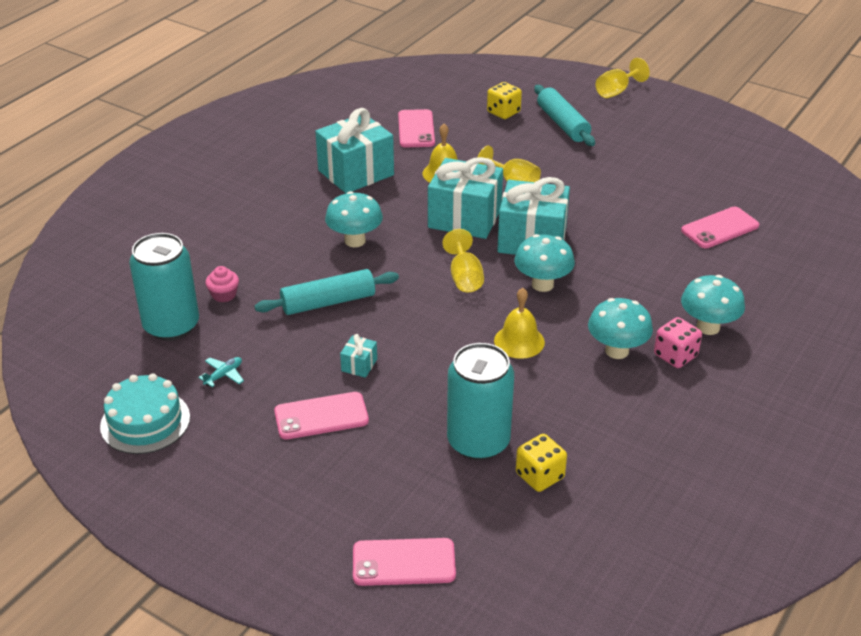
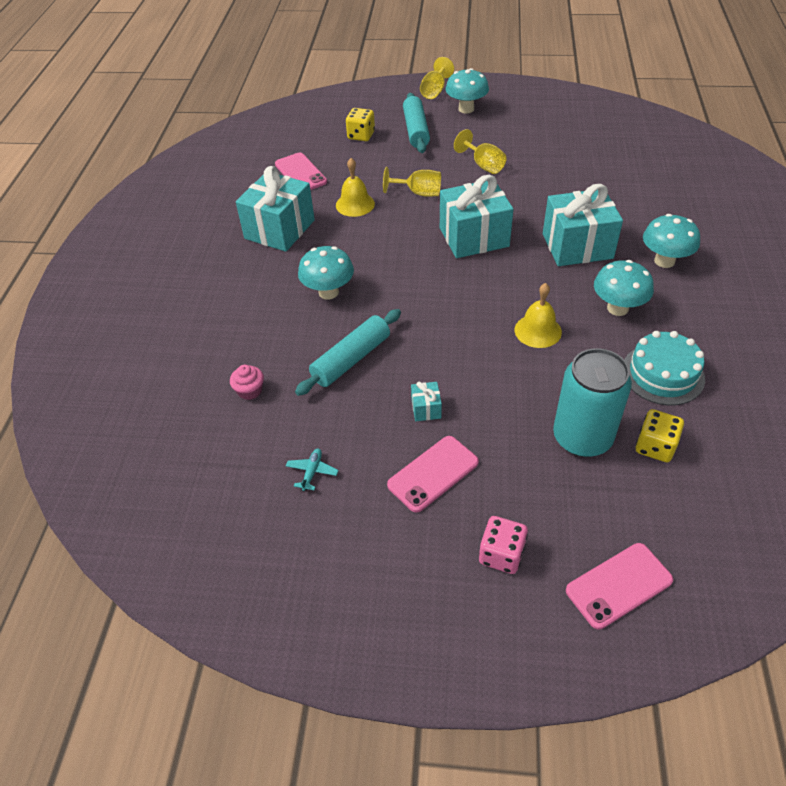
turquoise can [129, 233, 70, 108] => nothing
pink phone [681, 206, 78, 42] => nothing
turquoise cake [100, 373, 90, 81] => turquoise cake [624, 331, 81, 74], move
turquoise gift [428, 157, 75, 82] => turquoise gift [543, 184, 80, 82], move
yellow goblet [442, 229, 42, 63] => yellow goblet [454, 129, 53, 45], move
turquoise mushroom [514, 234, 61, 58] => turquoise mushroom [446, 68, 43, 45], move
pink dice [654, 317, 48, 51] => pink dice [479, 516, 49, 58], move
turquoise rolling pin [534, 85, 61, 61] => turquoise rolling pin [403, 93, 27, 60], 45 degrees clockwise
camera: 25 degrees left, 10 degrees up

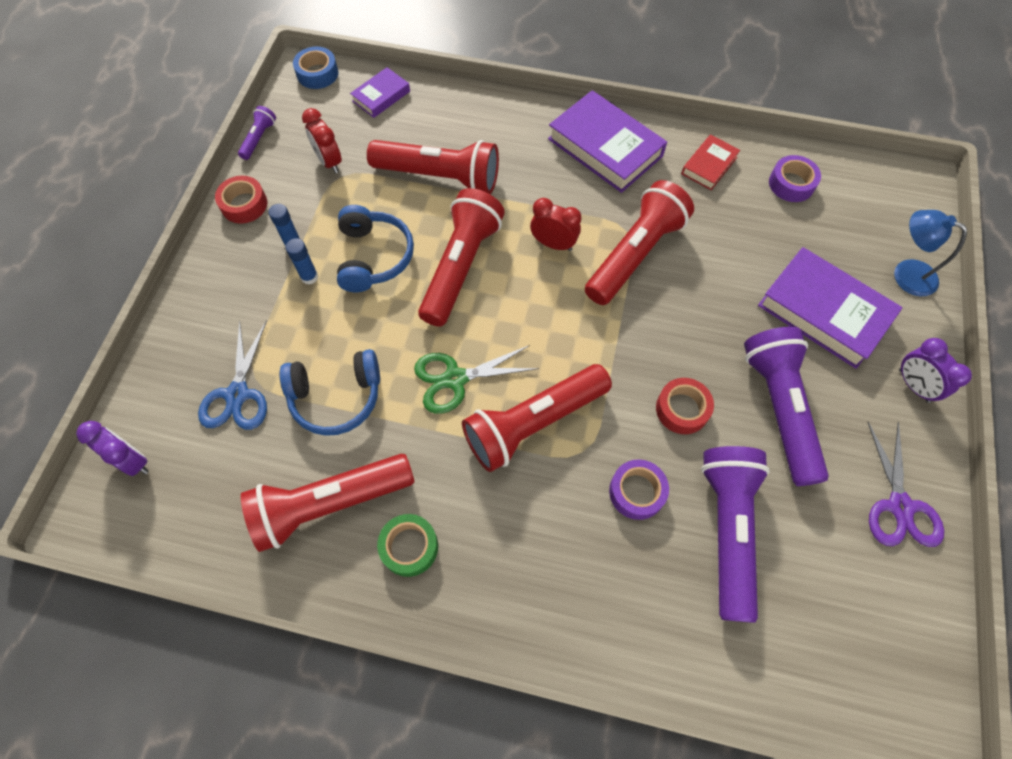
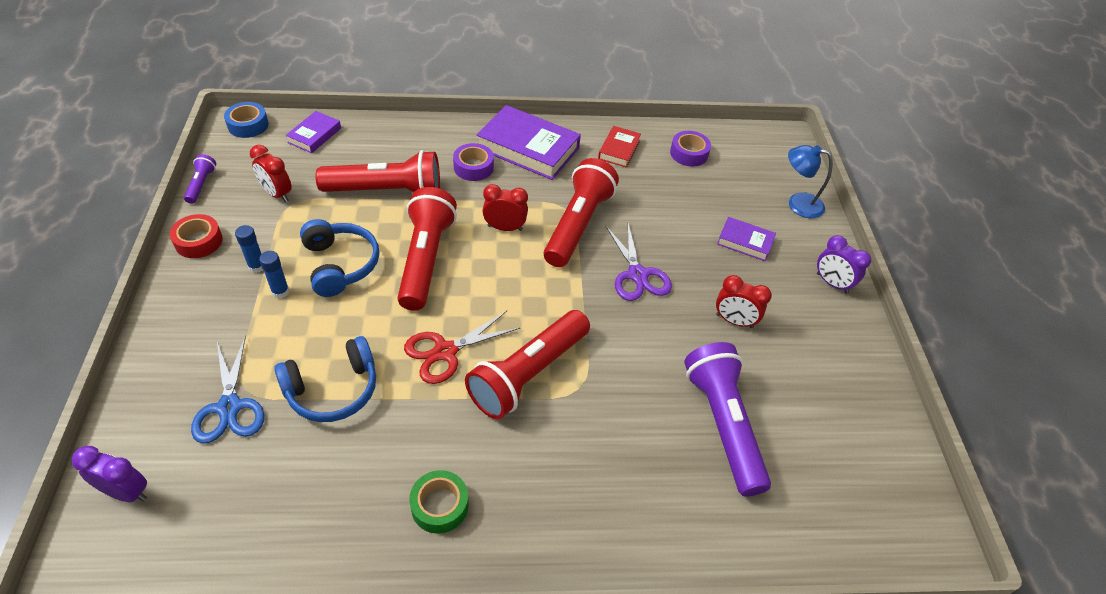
red flashlight [241, 454, 173, 98] => nothing
red tape [656, 378, 58, 56] => nothing
purple tape [609, 459, 60, 61] => purple tape [453, 143, 41, 38], move
purple scissors [868, 421, 76, 126] => purple scissors [606, 223, 66, 78], move
purple flashlight [744, 327, 85, 159] => red clock [716, 275, 56, 53]
green scissors [414, 345, 125, 69] => red scissors [404, 311, 116, 73]
purple book [758, 247, 145, 122] => purple book [717, 217, 59, 44], x0.53
camera: 20 degrees left, 15 degrees down

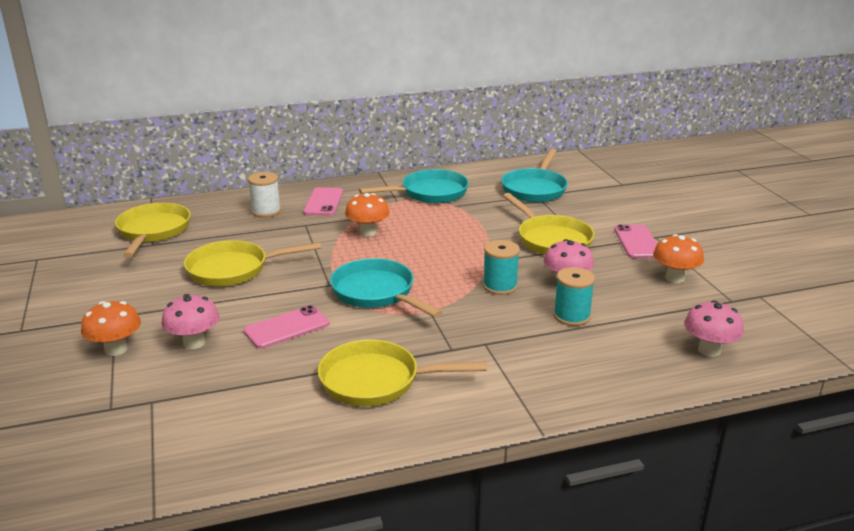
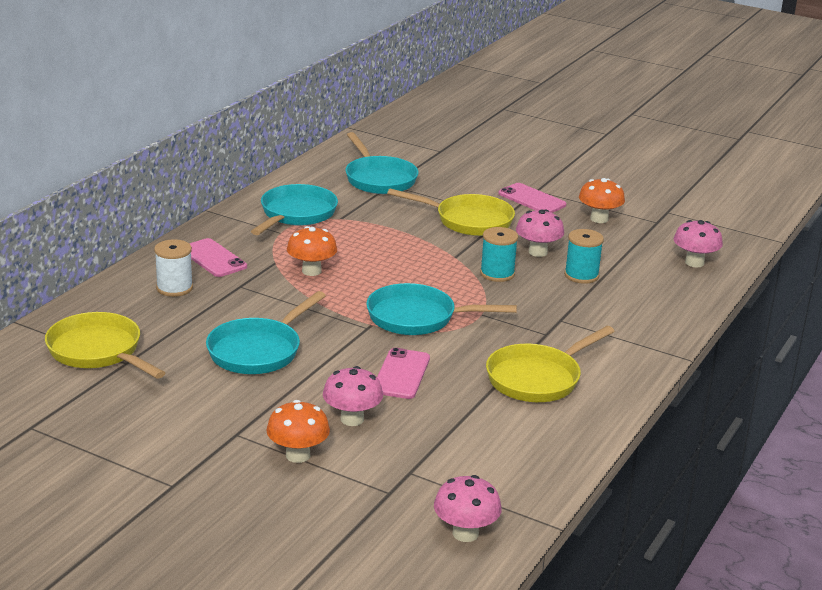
nothing => pink mushroom [434, 475, 68, 67]
yellow pan [184, 240, 137, 47] => turquoise pan [206, 291, 120, 83]
camera: 45 degrees left, 0 degrees up

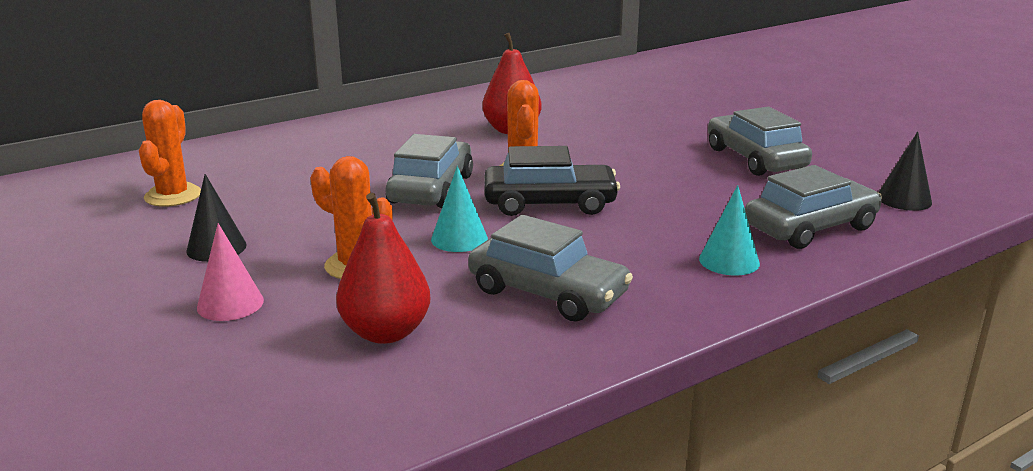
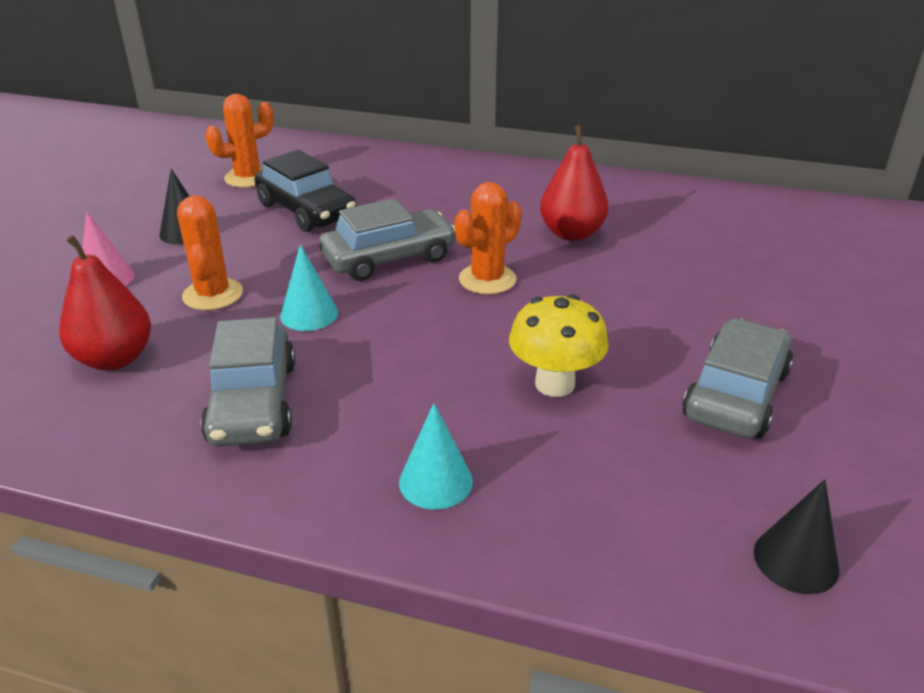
grey car [745, 165, 137, 84] => nothing
nothing => yellow mushroom [509, 294, 100, 103]
black car [484, 146, 136, 70] => black car [254, 150, 102, 82], move
camera: 50 degrees right, 10 degrees up

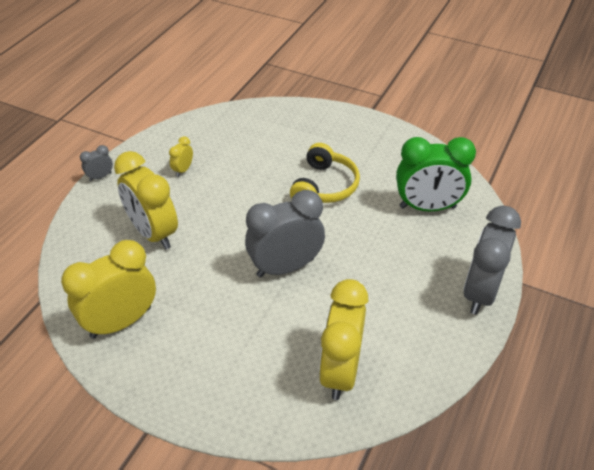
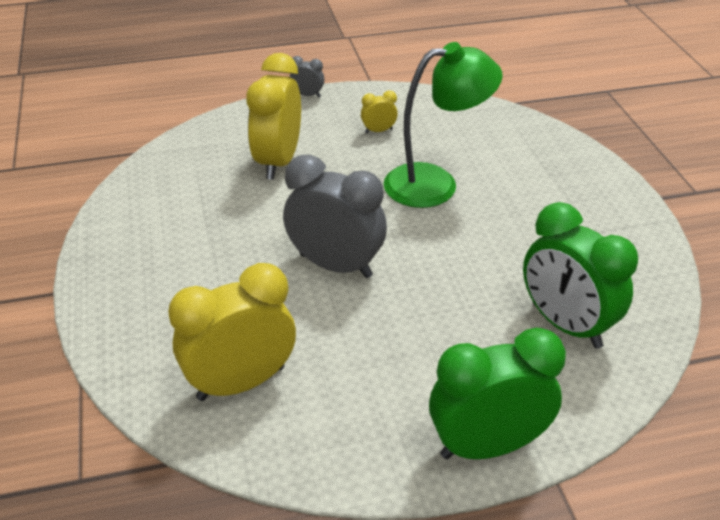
yellow clock [61, 240, 95, 99] => nothing
yellow headphones [290, 143, 70, 60] => nothing
nothing => green lamp [384, 42, 119, 166]
grey clock [463, 205, 58, 110] => green clock [429, 328, 137, 131]
camera: 50 degrees right, 5 degrees down

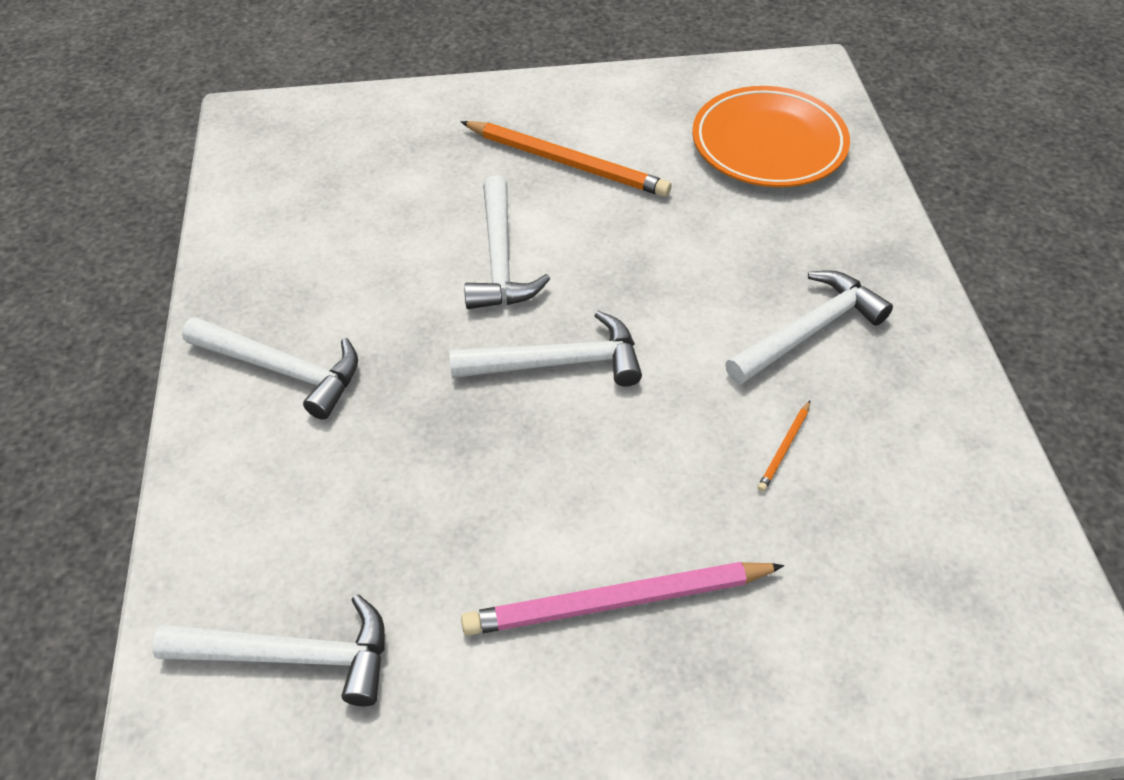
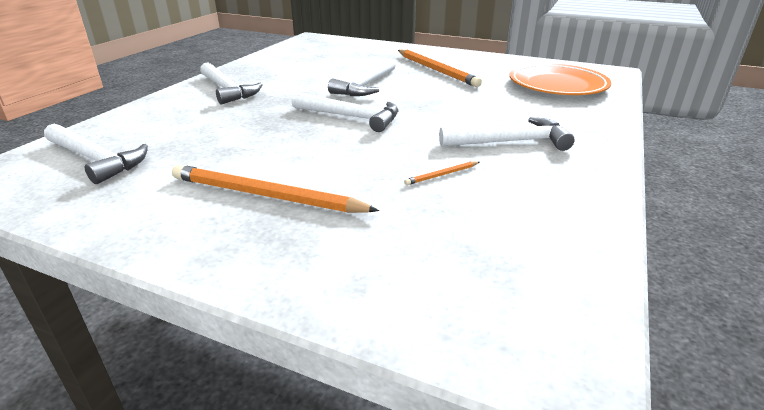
pink pencil [461, 562, 323, 74] => orange pencil [172, 165, 207, 48]
camera: 30 degrees right, 20 degrees down

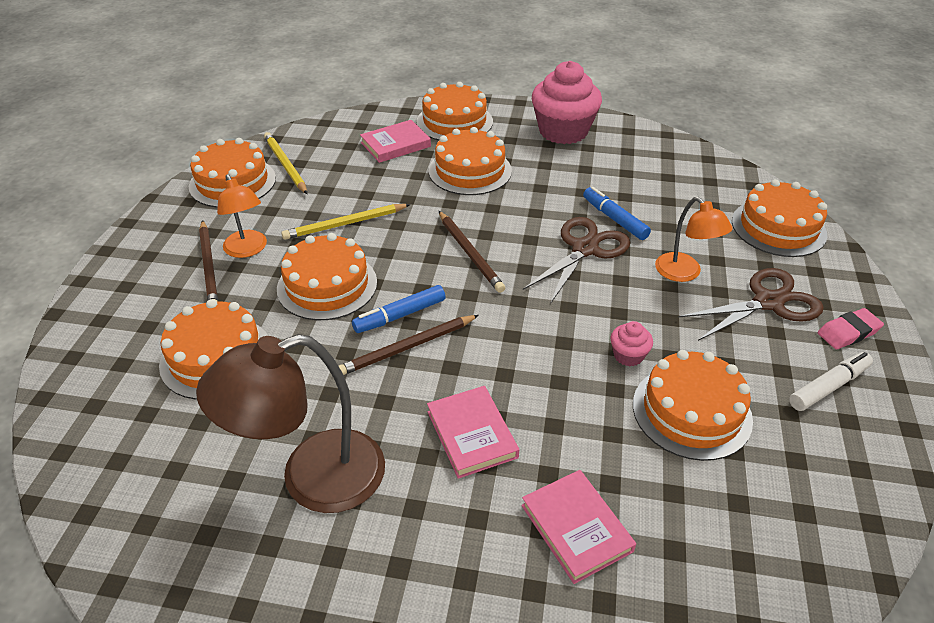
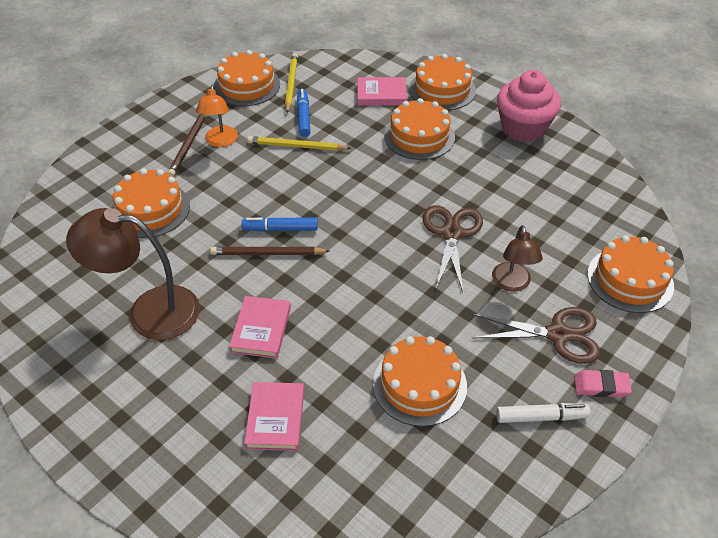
orange cake [277, 233, 100, 87] => nothing
brown pencil [439, 211, 66, 82] => nothing
pink cupcake [611, 321, 42, 45] => nothing
blue marker [583, 187, 68, 53] => blue marker [297, 89, 13, 48], move
orange lamp [655, 197, 77, 85] => brown lamp [492, 225, 51, 67]
brown scissors [523, 217, 108, 87] => brown scissors [422, 205, 61, 86], 60 degrees counterclockwise
camera: 30 degrees right, 5 degrees up

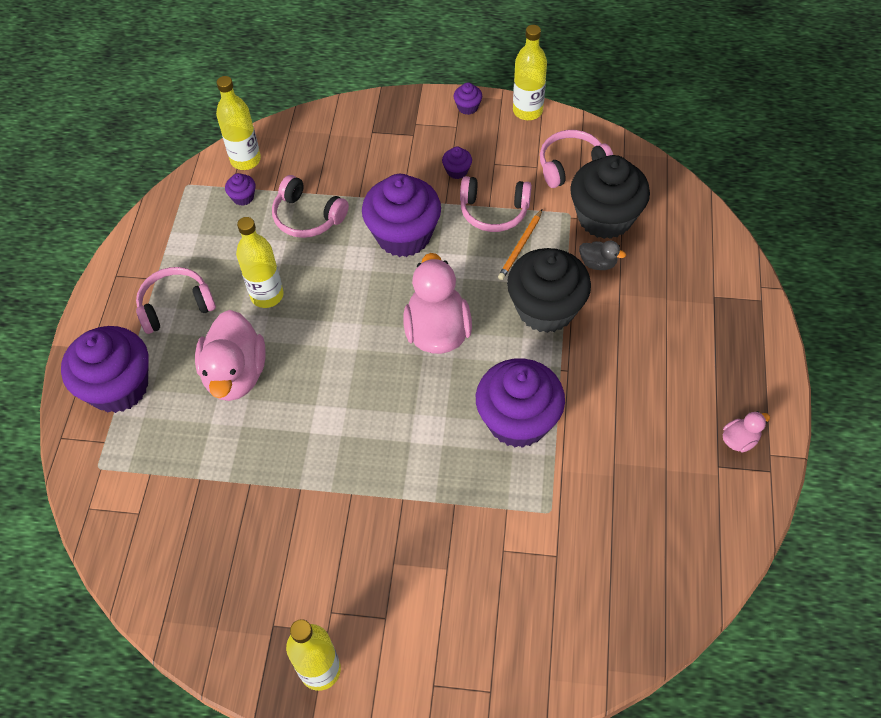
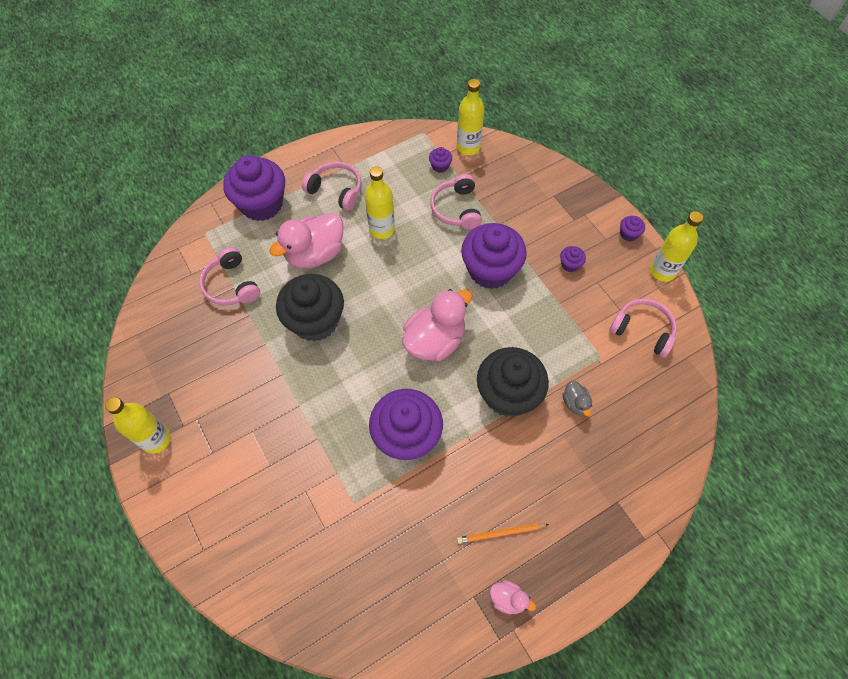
pink headphones [460, 176, 72, 56] => pink headphones [199, 247, 61, 59], move
orange pencil [498, 209, 44, 71] => orange pencil [457, 523, 92, 21], move
black cupcake [570, 155, 80, 84] => black cupcake [276, 274, 68, 67], move
camera: 50 degrees right, 5 degrees up

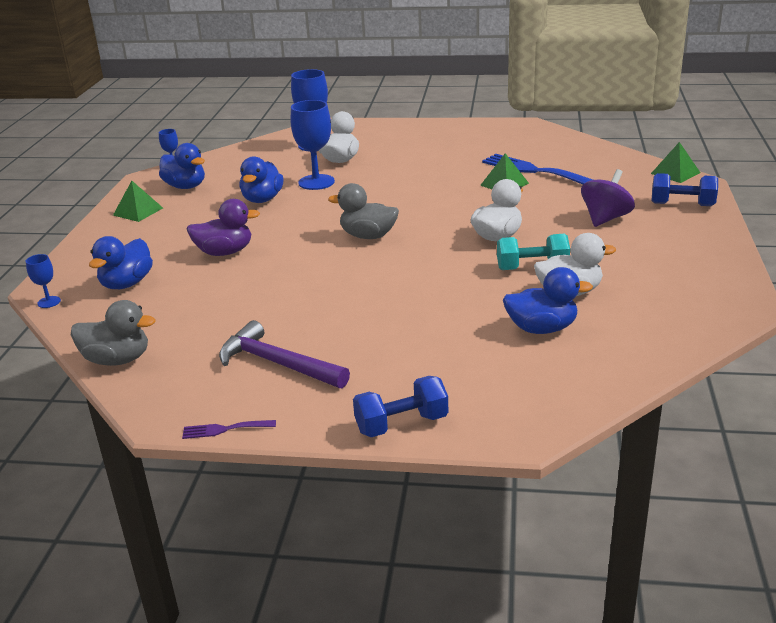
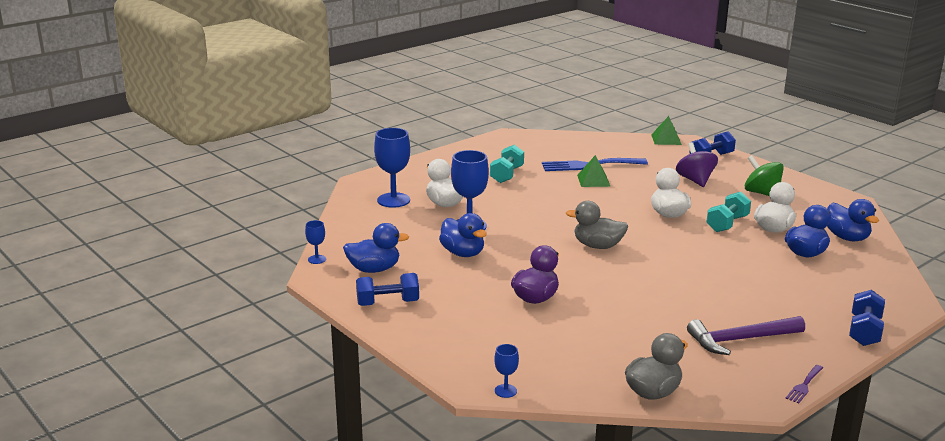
nothing => turquoise dumbbell [490, 145, 34, 38]
nothing => green spinning top [744, 155, 40, 41]
blue duck [89, 236, 64, 53] => blue duck [827, 199, 52, 42], move
green pyramid [113, 181, 50, 41] => blue dumbbell [356, 273, 63, 33]
grey duck [328, 183, 71, 56] => grey duck [566, 201, 62, 48], 45 degrees clockwise
camera: 50 degrees left, 5 degrees down

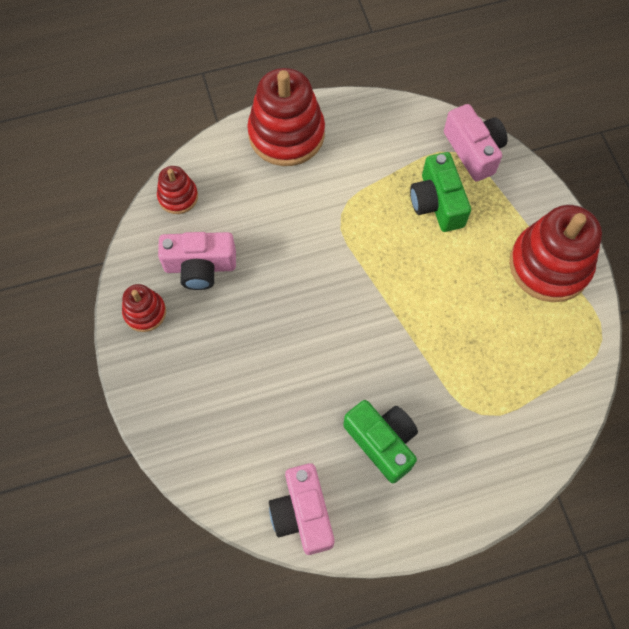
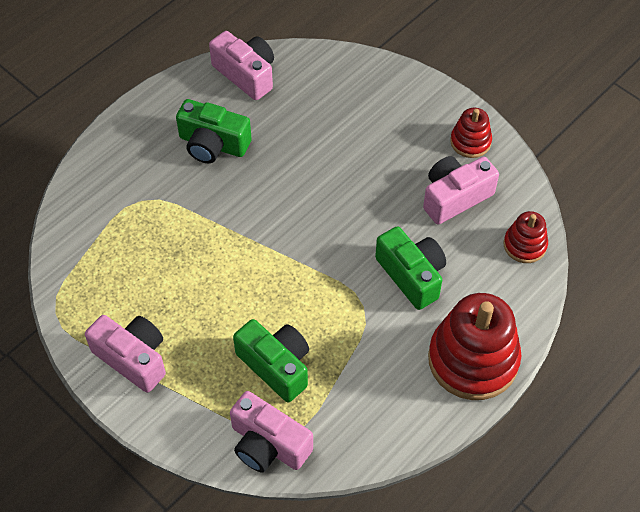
nothing => green camera [375, 226, 71, 84]
red stacking toy [509, 205, 93, 97] => pink camera [85, 315, 81, 78]
camera: 150 degrees right, 10 degrees down

